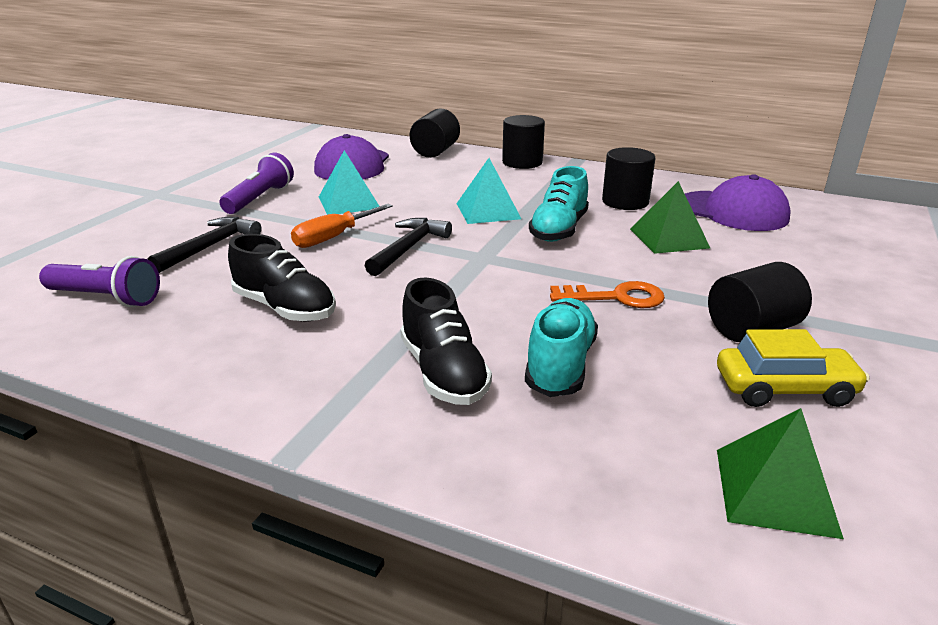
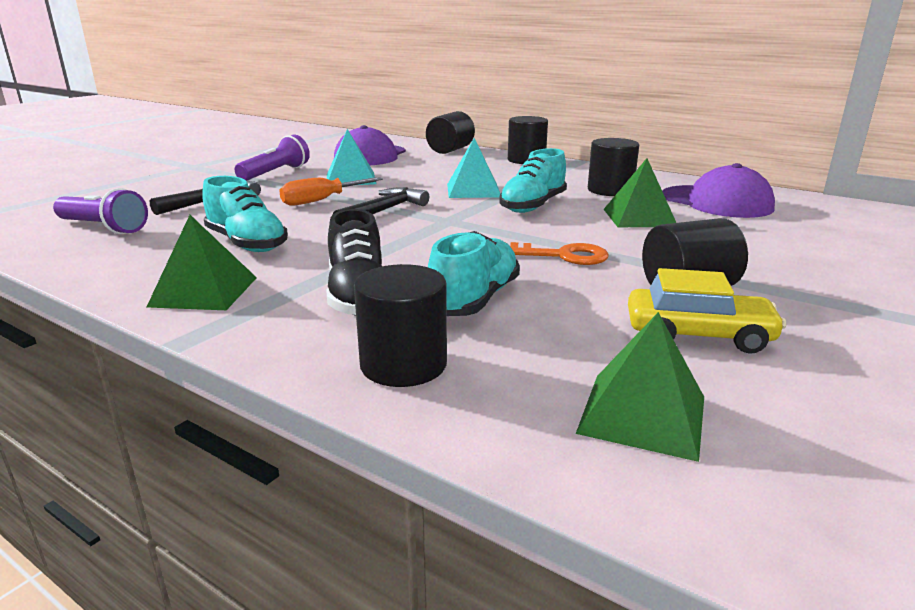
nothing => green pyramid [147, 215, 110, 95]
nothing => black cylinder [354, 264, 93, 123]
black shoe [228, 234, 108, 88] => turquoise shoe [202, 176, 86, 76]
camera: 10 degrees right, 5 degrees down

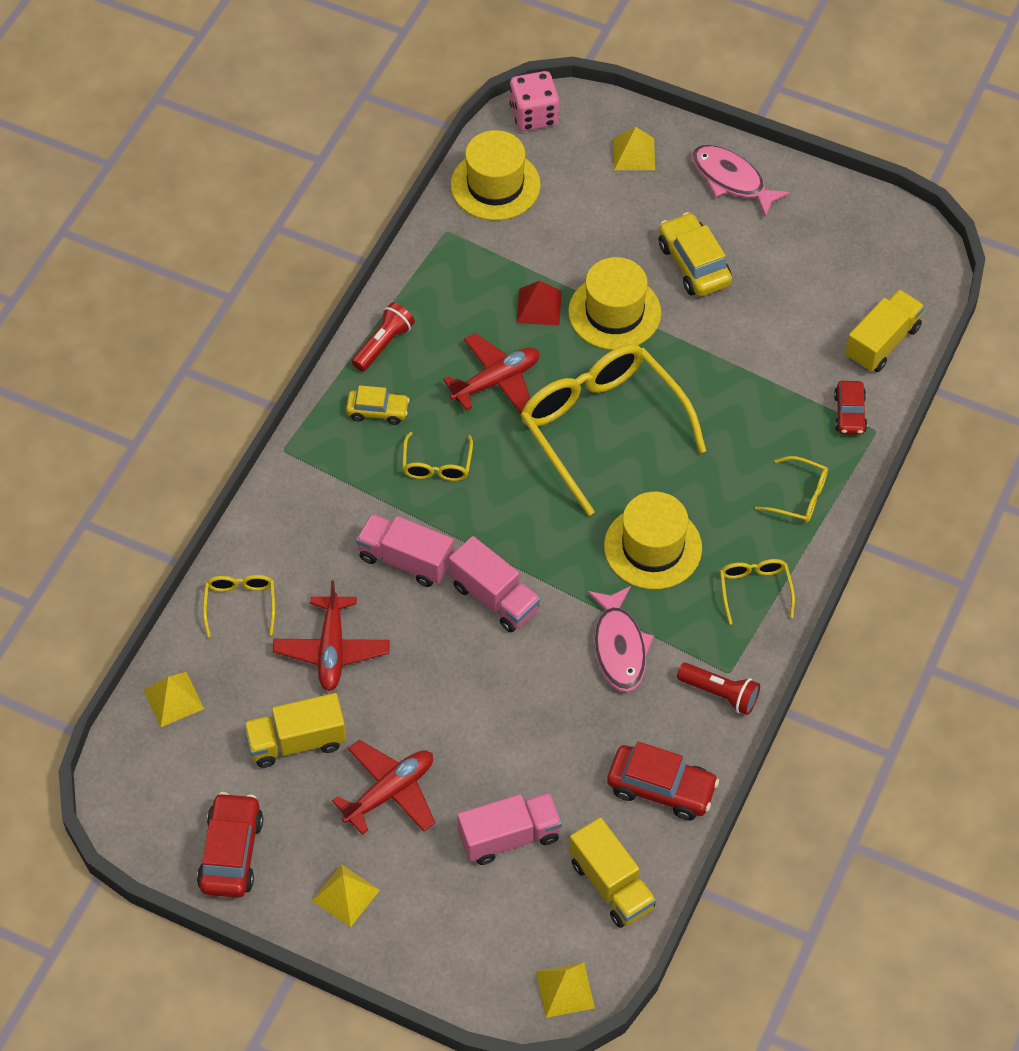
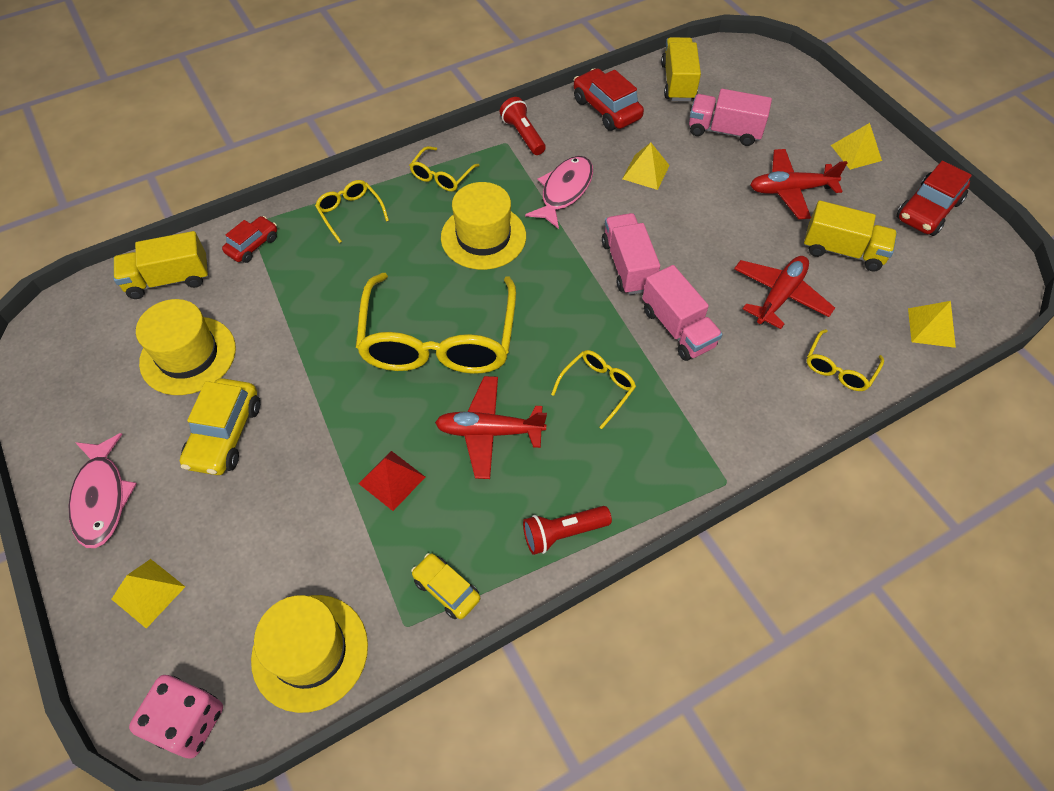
yellow car [346, 385, 64, 40] => yellow car [411, 553, 69, 66], move
yellow pyramid [536, 962, 59, 56] => yellow pyramid [622, 143, 48, 47], move
yellow hat [568, 257, 93, 93] => yellow hat [136, 299, 100, 96], move
camera: 145 degrees left, 0 degrees up

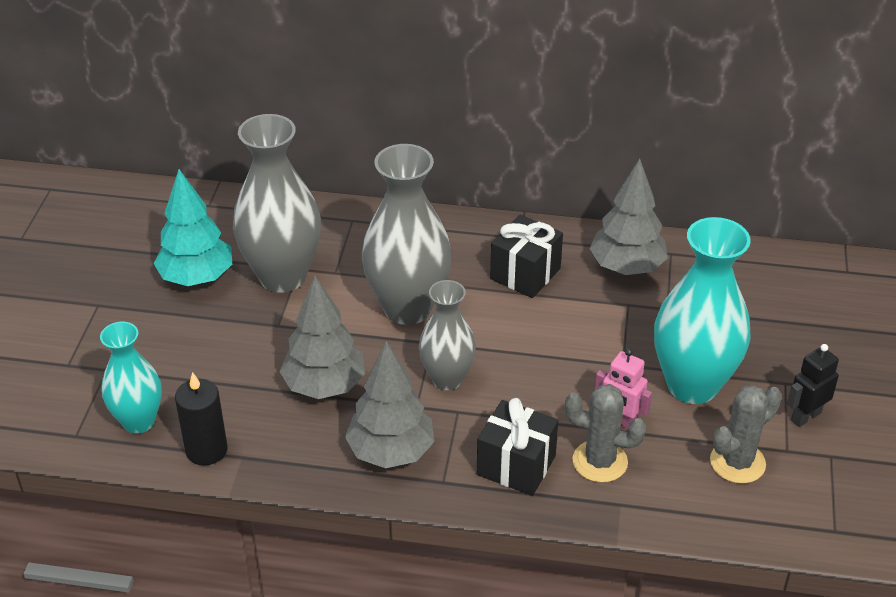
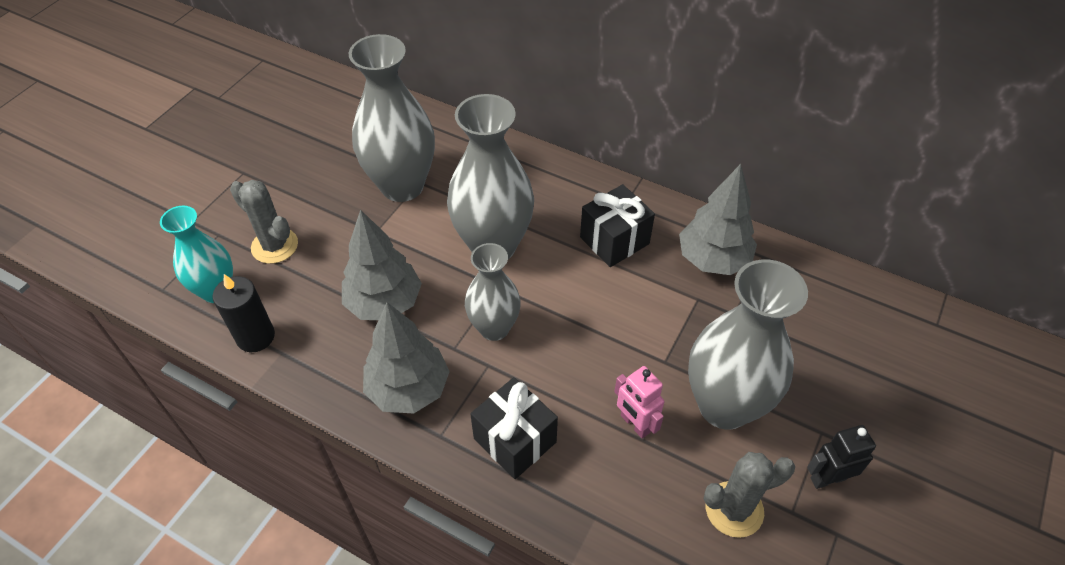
turquoise tree [154, 169, 78, 117] => nothing
grey cactus [565, 384, 81, 99] => grey cactus [230, 180, 68, 84], move
turquoise vase [654, 217, 97, 187] => grey vase [688, 259, 120, 171]
camera: 20 degrees right, 10 degrees up

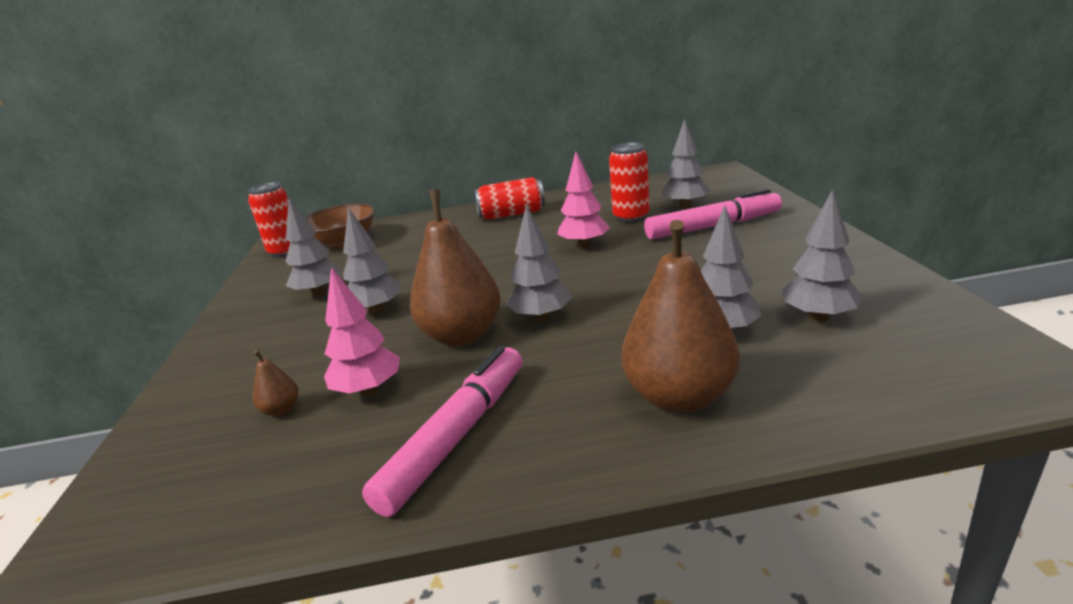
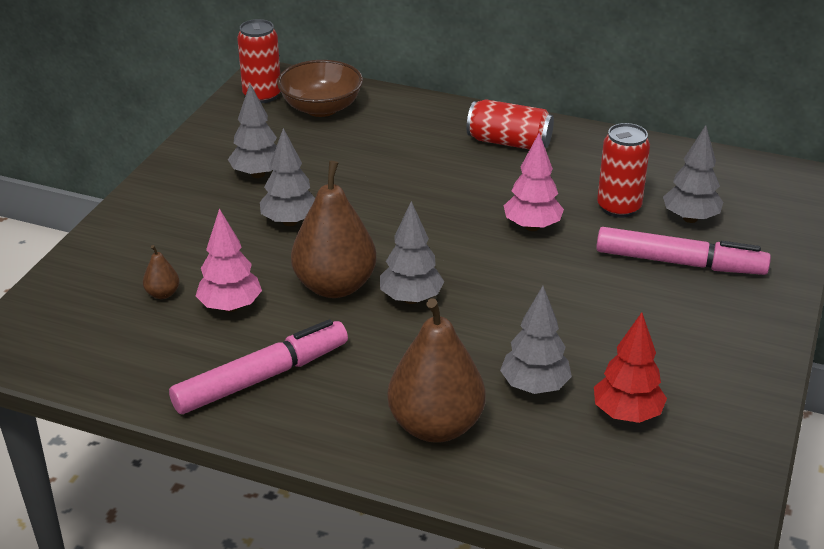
grey tree [782, 190, 81, 132] => red tree [594, 312, 73, 111]
camera: 25 degrees right, 10 degrees up

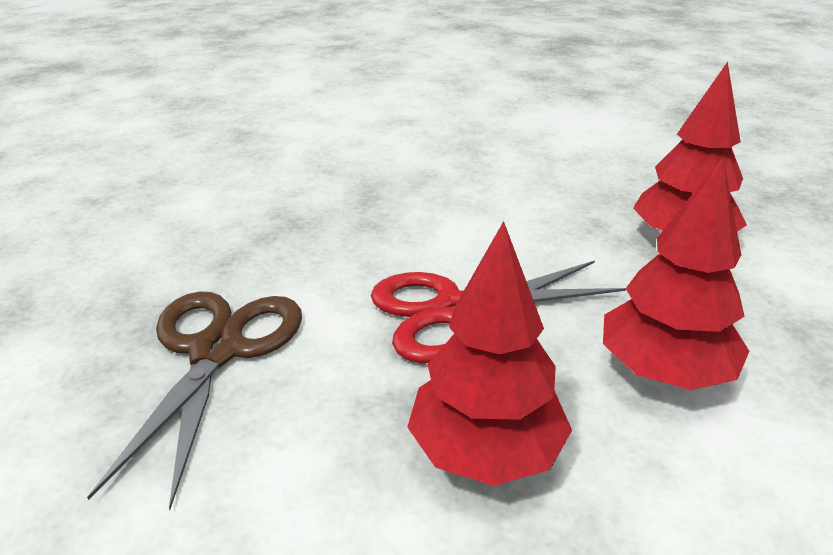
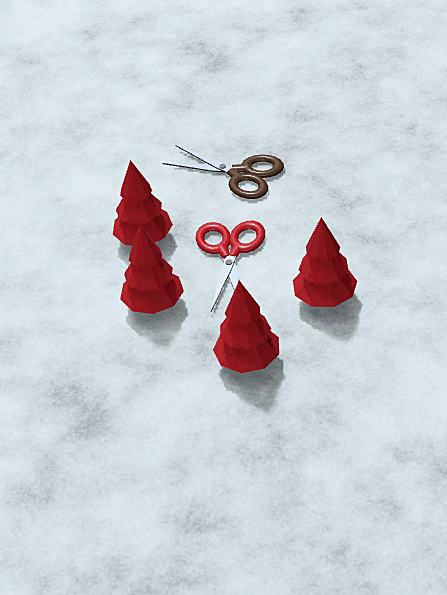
nothing => red tree [293, 217, 64, 90]
camera: 115 degrees right, 10 degrees up

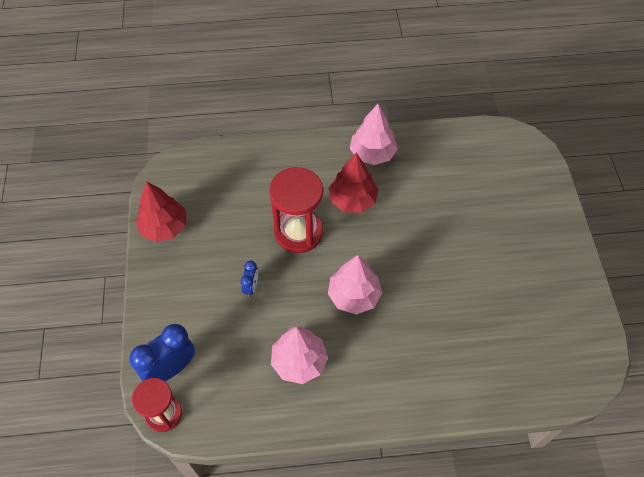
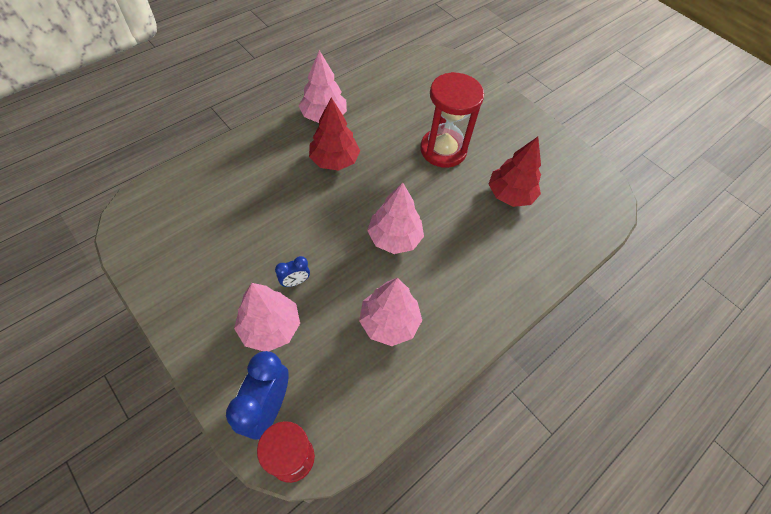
nothing => pink tree [234, 283, 66, 68]
red tree [135, 182, 51, 60] => red tree [488, 137, 53, 70], move
red hourglass [269, 167, 54, 86] => red hourglass [420, 72, 64, 96], move
blue clock [241, 261, 17, 36] => blue clock [275, 256, 35, 31], 90 degrees clockwise
camera: 40 degrees left, 0 degrees up

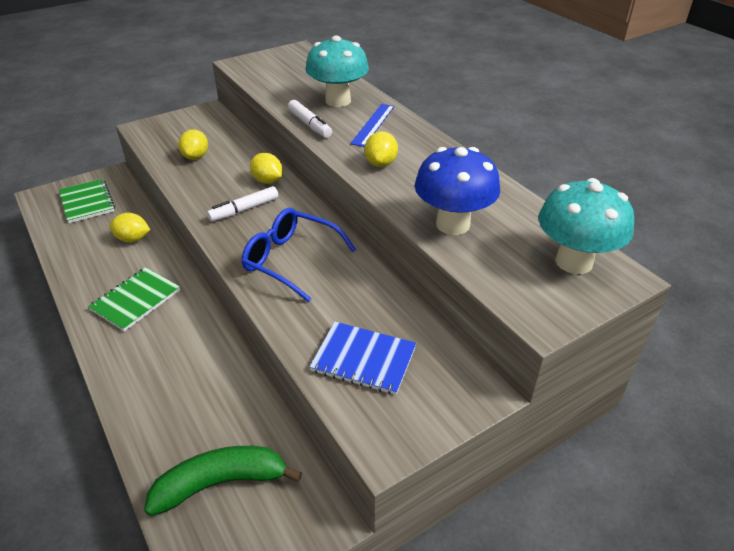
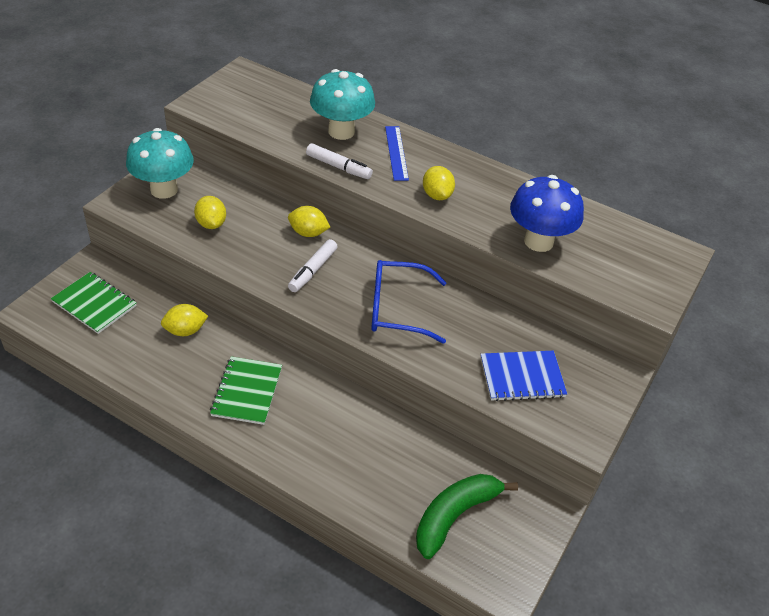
turquoise mushroom [538, 178, 96, 96] => turquoise mushroom [126, 128, 68, 71], move
camera: 30 degrees left, 5 degrees up

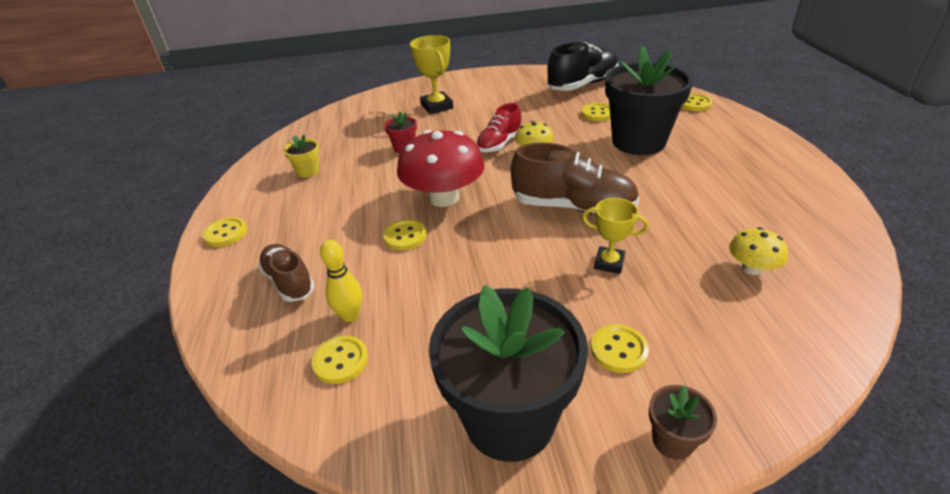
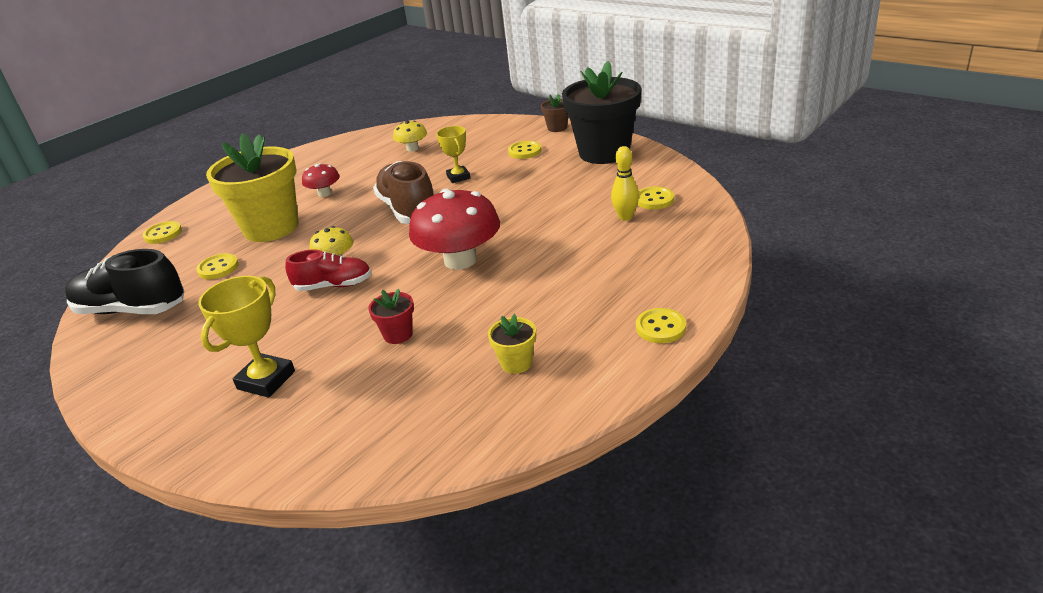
brown shoe [258, 244, 57, 58] => nothing
yellow button [383, 219, 43, 32] => nothing
nothing => red mushroom [302, 163, 38, 34]
black flower pot [605, 46, 88, 109] => yellow flower pot [206, 133, 93, 109]
camera: 130 degrees left, 5 degrees down

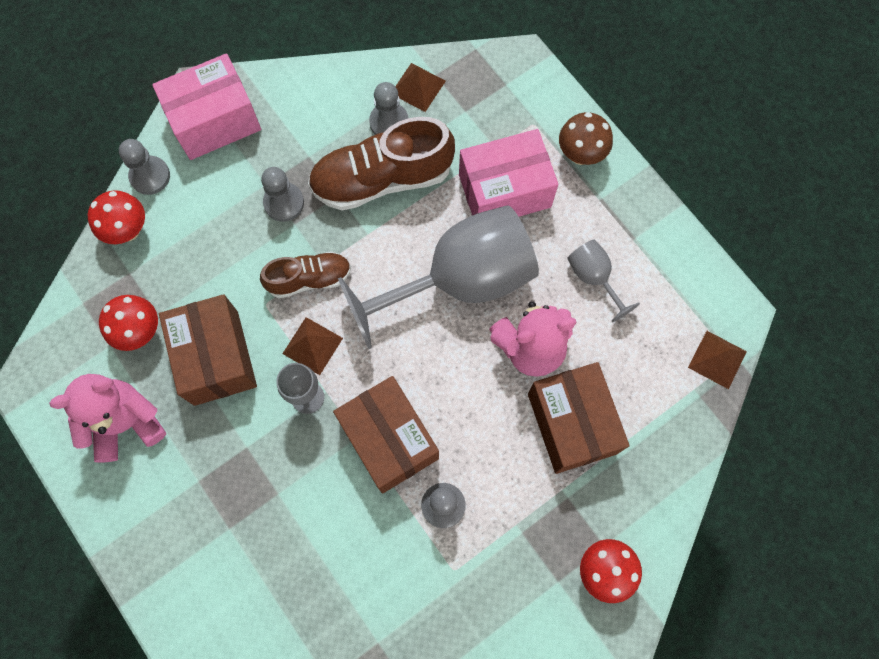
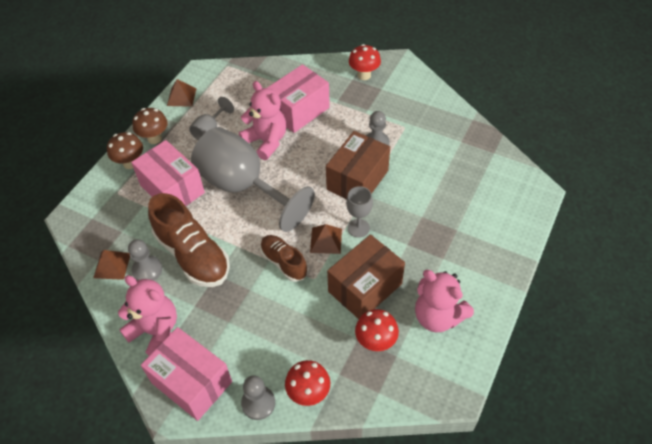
grey pawn [261, 167, 43, 55] => nothing
nothing => pink teddy bear [118, 275, 59, 81]
nothing => brown mushroom [132, 108, 36, 36]
brown pyramid [688, 331, 59, 58] => brown pyramid [167, 79, 30, 28], move
brown box [528, 362, 102, 112] => pink box [267, 64, 63, 69]
camera: 115 degrees left, 20 degrees down

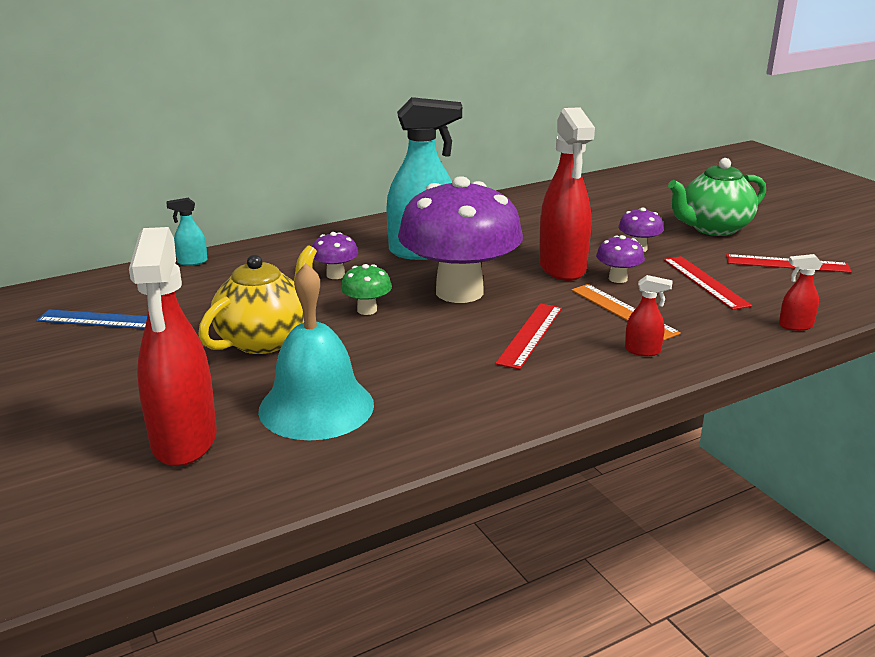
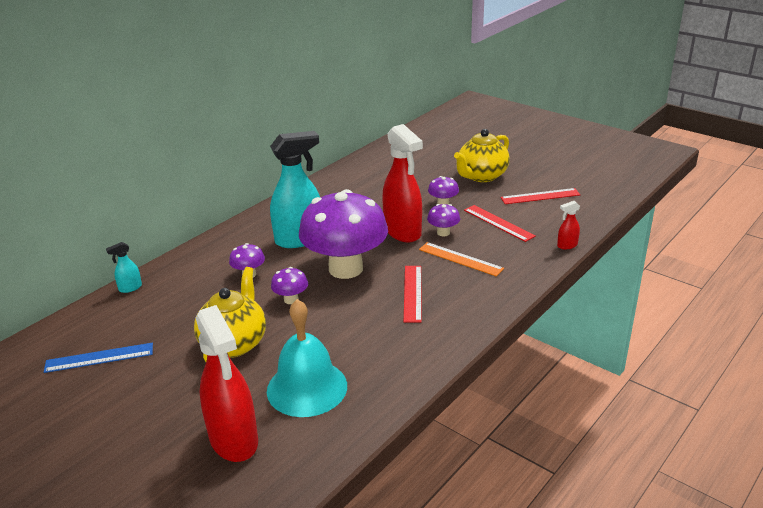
red spray bottle [625, 275, 48, 81] => nothing
green mushroom [341, 264, 51, 51] => purple mushroom [271, 267, 37, 37]
green teapot [668, 158, 98, 78] => yellow teapot [454, 129, 56, 53]
camera: 20 degrees left, 5 degrees up

